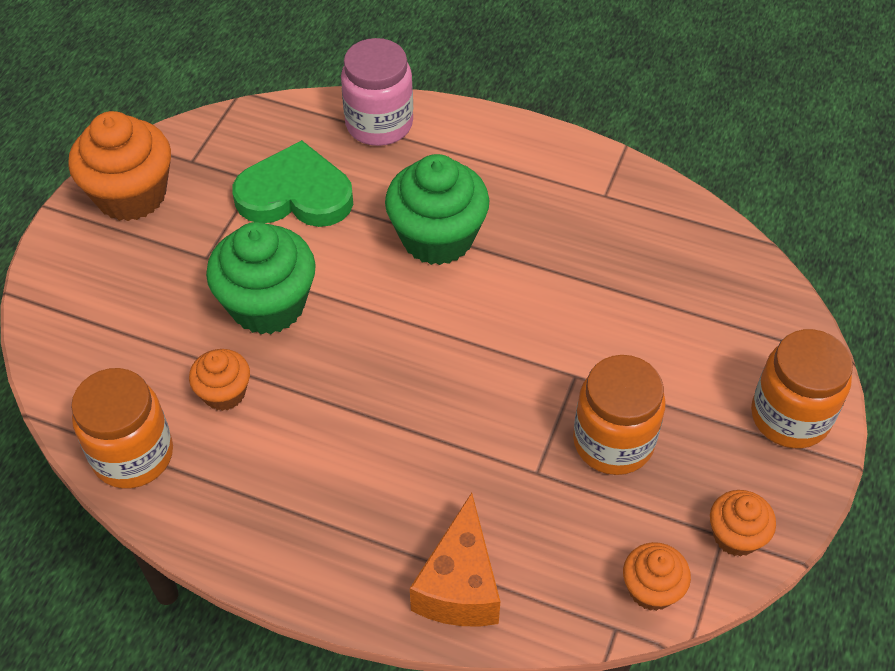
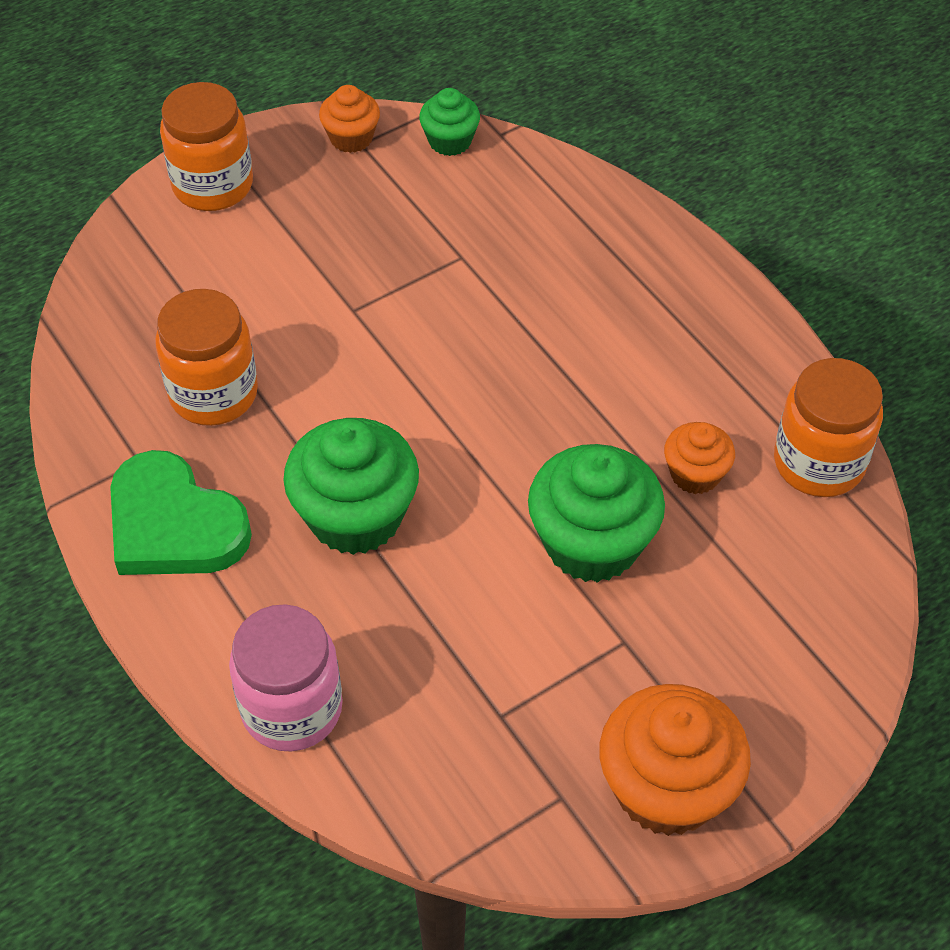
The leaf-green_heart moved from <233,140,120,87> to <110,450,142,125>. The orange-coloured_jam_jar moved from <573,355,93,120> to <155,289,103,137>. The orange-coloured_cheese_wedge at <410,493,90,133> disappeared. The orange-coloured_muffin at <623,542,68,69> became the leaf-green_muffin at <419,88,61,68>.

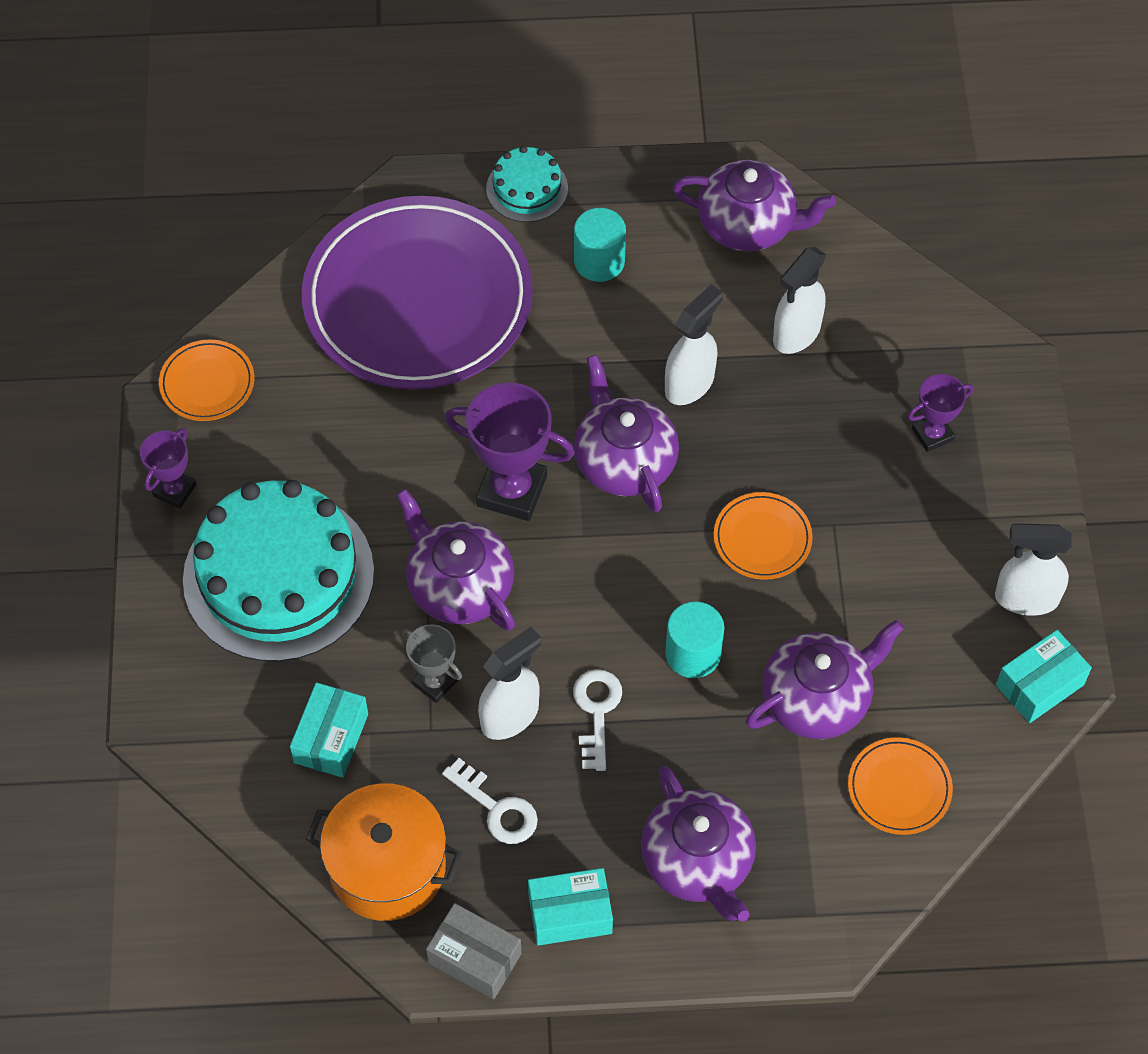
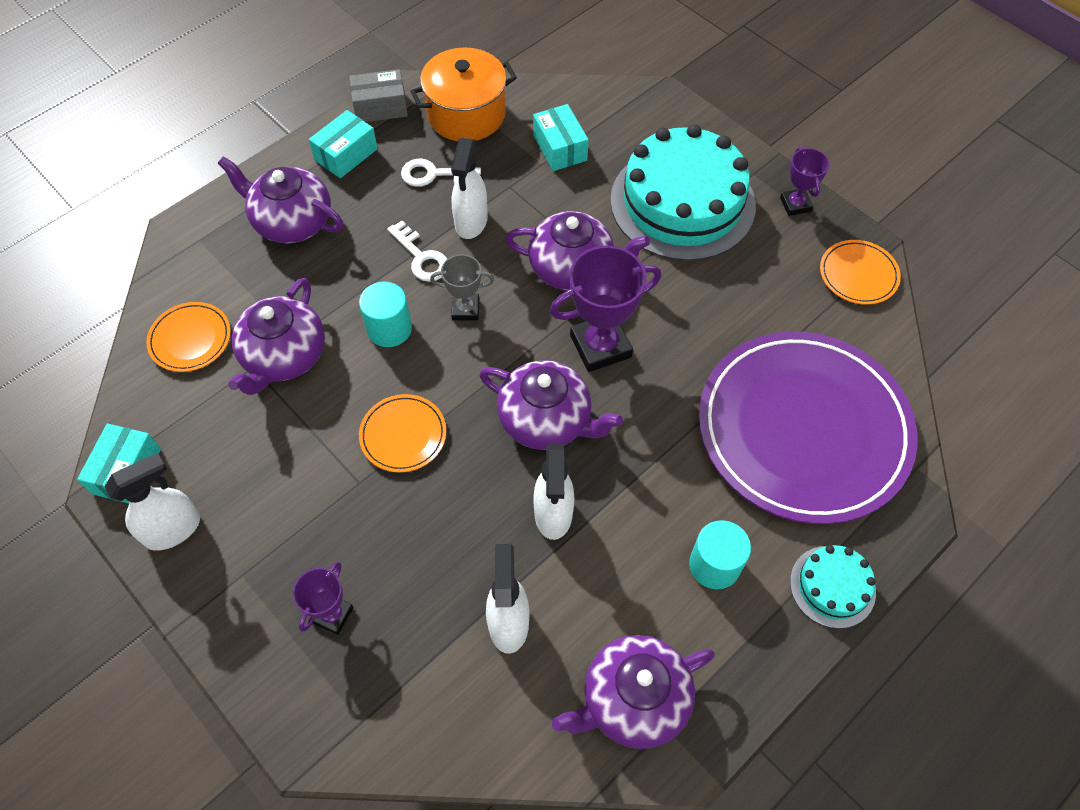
The grey_award_cup moved from <402,624,60,79> to <430,254,64,66>.

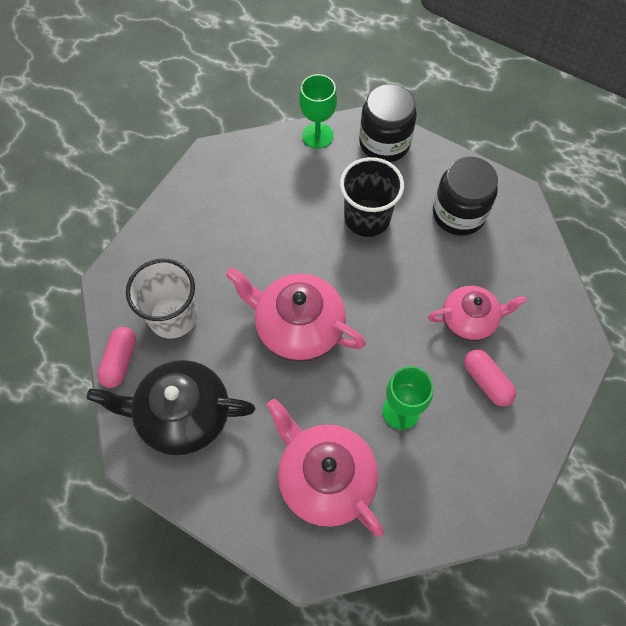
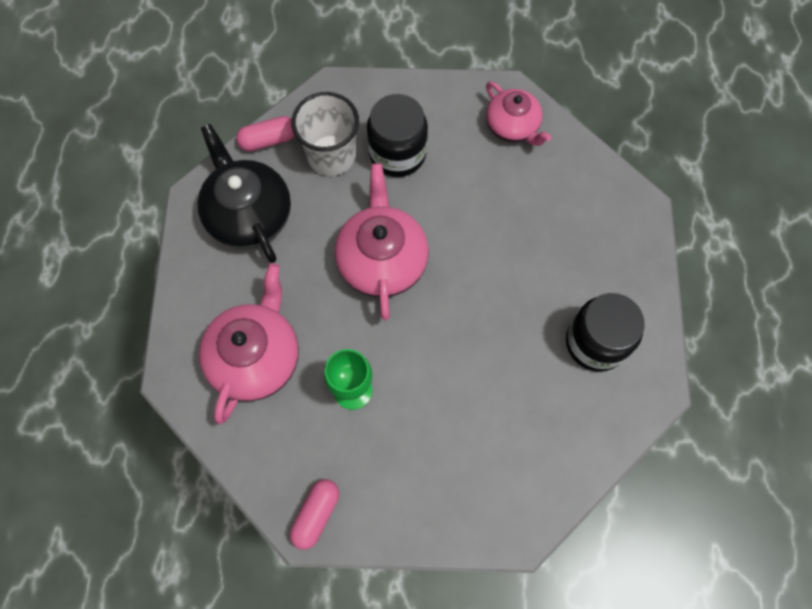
The leaf-green_chalice at <299,74,38,75> disappeared. The jet-black_jam_jar moved from <359,84,58,78> to <367,94,61,83>. The jet-black_beaker at <340,157,64,80> disappeared. The pink_china_teapot moved from <428,286,99,55> to <486,82,65,64>. The pink_pill moved from <464,349,52,57> to <290,479,49,71>.

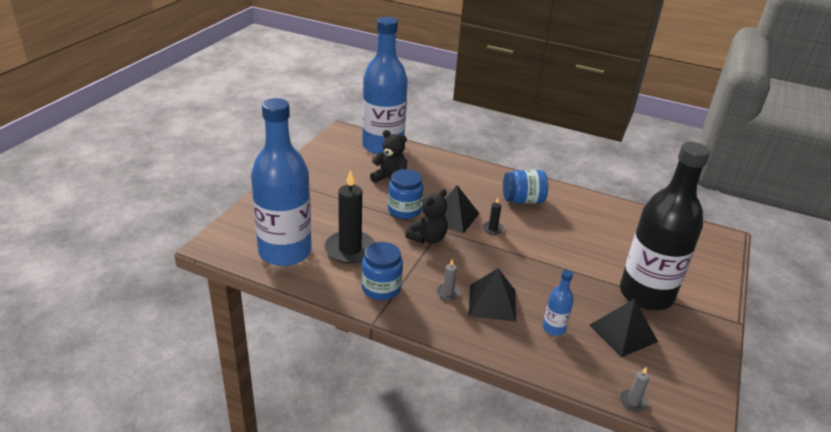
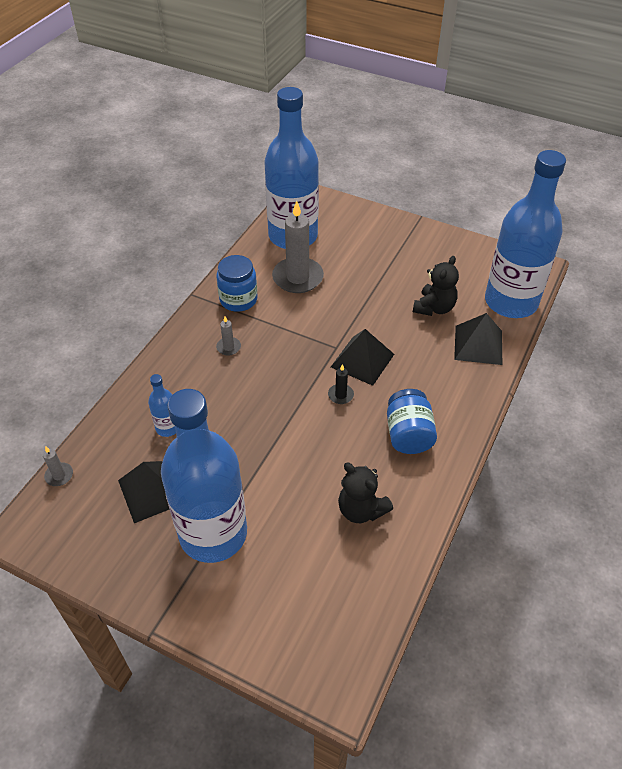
The jet-black_drink_bottle at <620,142,90,168> became the cobalt_drink_bottle at <161,389,86,174>. The cobalt_jam_jar at <388,169,36,50> disappeared. The jet-black_candle at <324,170,51,94> became the grey_candle at <272,201,52,92>. The jet-black_stuffed_bear moved from <405,189,43,55> to <338,463,55,60>. The jet-black_pyramid_shape moved from <468,268,48,54> to <454,313,48,52>.

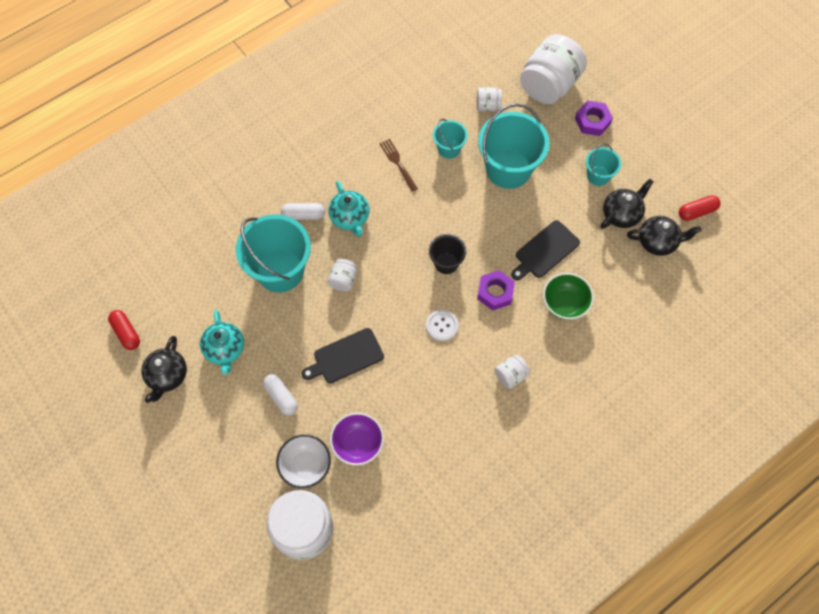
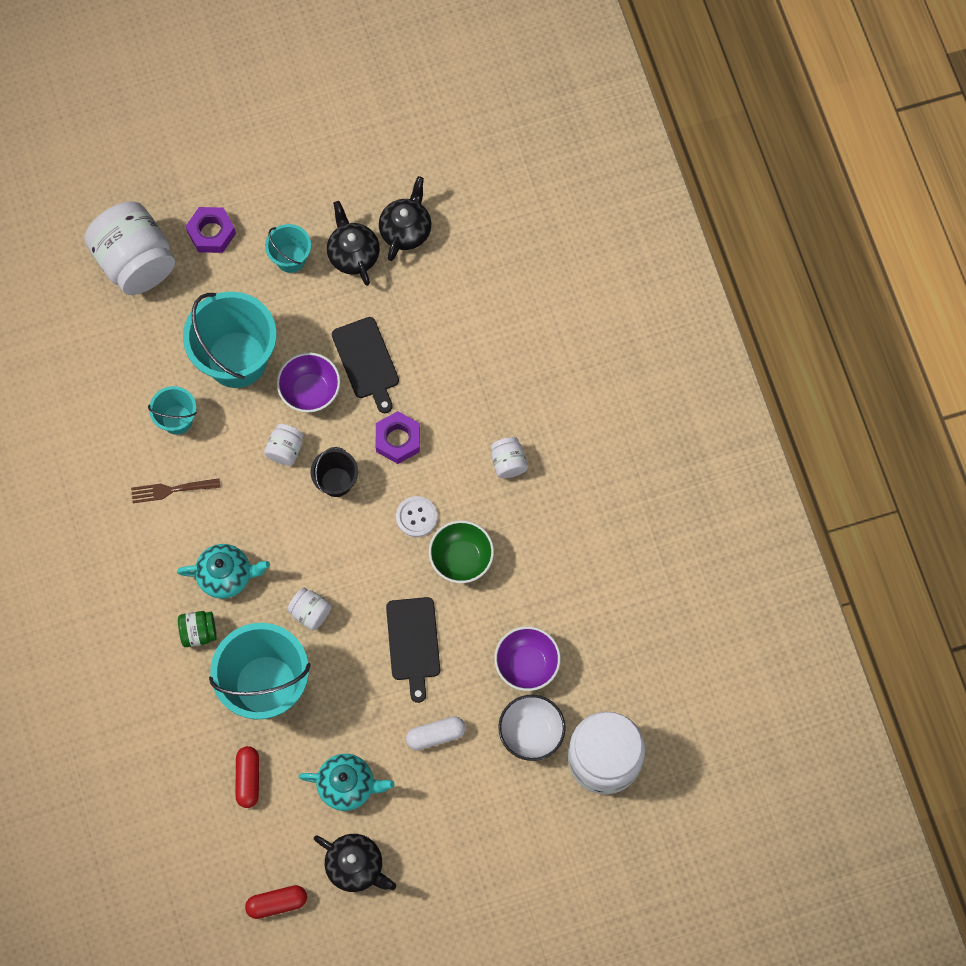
The pure_white_jam_jar moved from <477,87,25,24> to <264,424,40,42>. The crimson_pill moved from <679,195,42,26> to <235,746,24,62>. The pure_white_pill at <281,203,44,17> was replaced by the leaf-green_jam_jar at <178,611,39,36>. The leaf-green_bowl moved from <543,273,51,47> to <429,520,65,63>. The violet_bowl at <277,352,63,61> appeared.

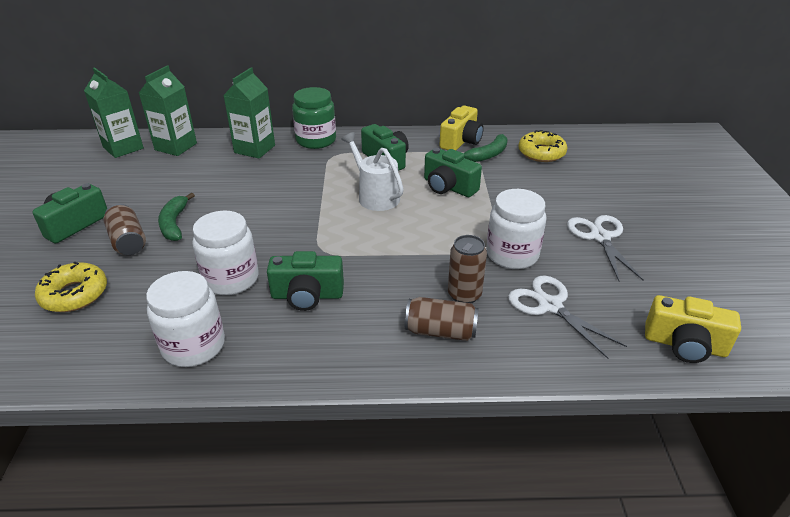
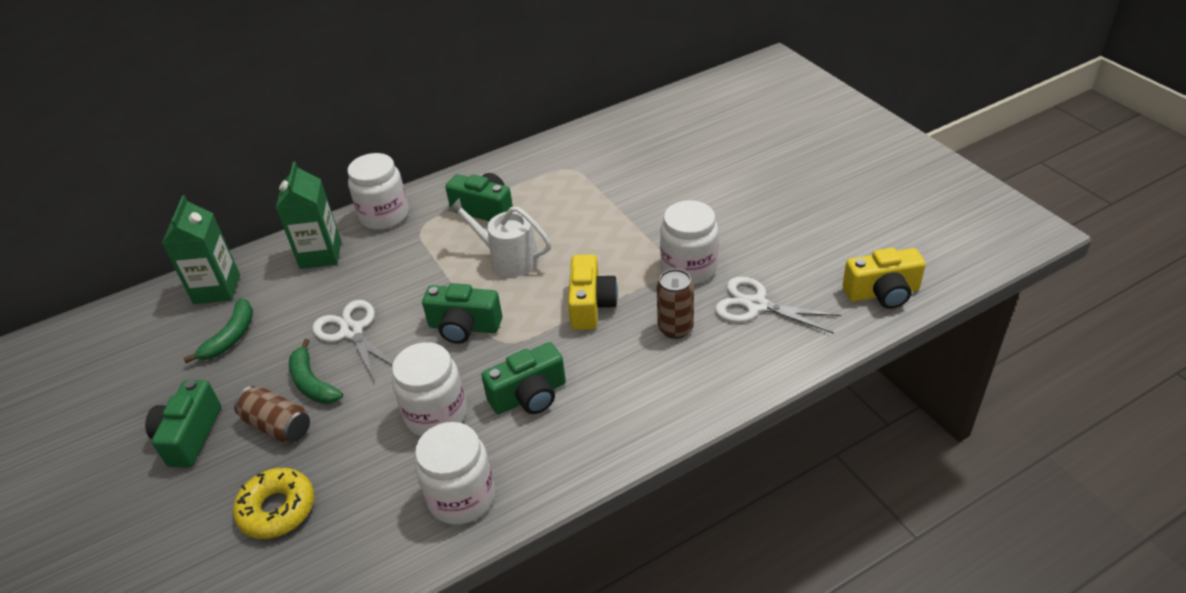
The leaf-green_juice_carton at <84,67,60,91> disappeared. The leaf-green_jam_jar at <292,87,44,62> became the pure_white_jam_jar at <348,153,61,77>. The bright_yellow_camera moved from <439,105,45,45> to <568,254,50,76>. The bright_yellow_doughnut at <518,130,49,32> disappeared. The leaf-green_banana moved from <464,134,44,28> to <184,299,69,64>. The leaf-green_camera moved from <424,148,58,49> to <422,283,80,60>. The pure_white_pair_of_scissors moved from <567,215,77,66> to <312,300,81,82>. The brown_tin at <405,297,74,44> disappeared.

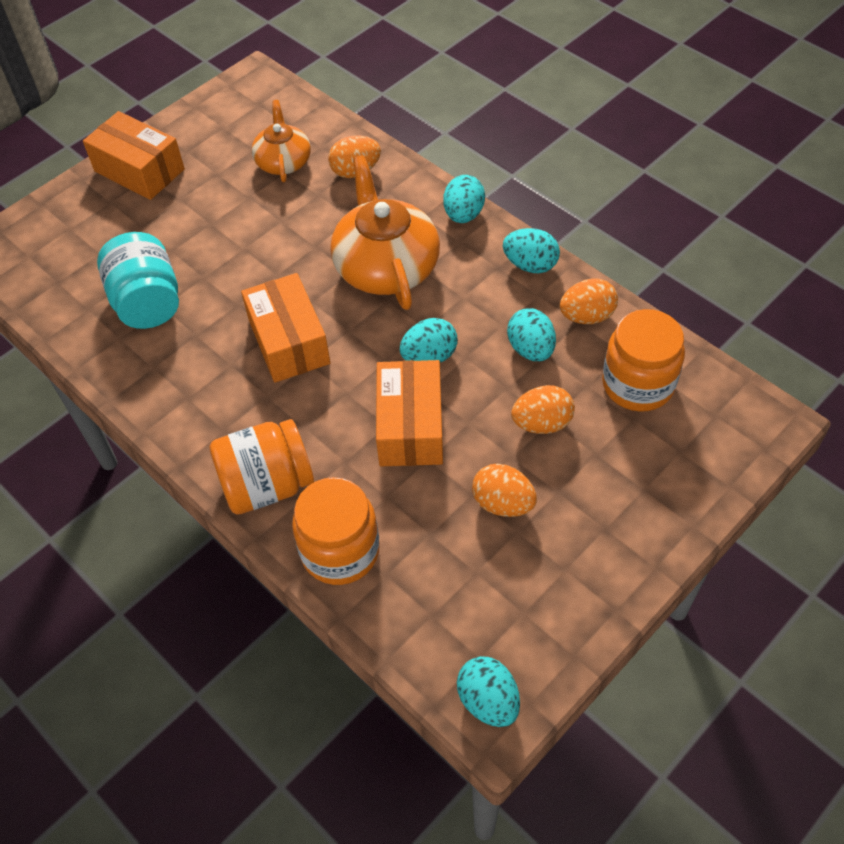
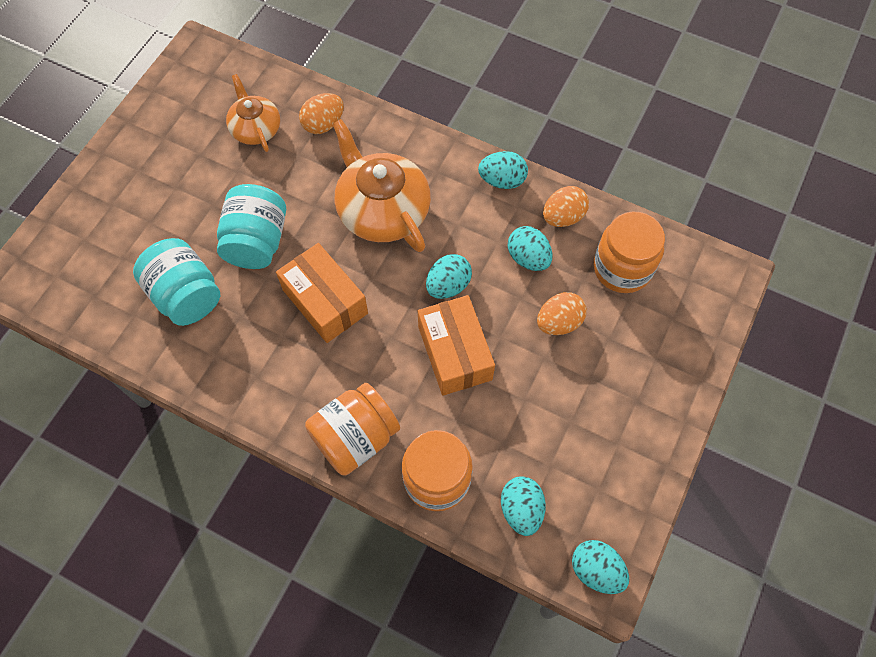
The orange-coloured_box at <83,111,102,89> disappeared. The teal_egg_shape moved from <443,175,42,48> to <501,476,45,60>. The orange-coloured_egg_shape at <472,464,65,53> disappeared. The teal_jam_jar at <217,184,69,85> appeared.

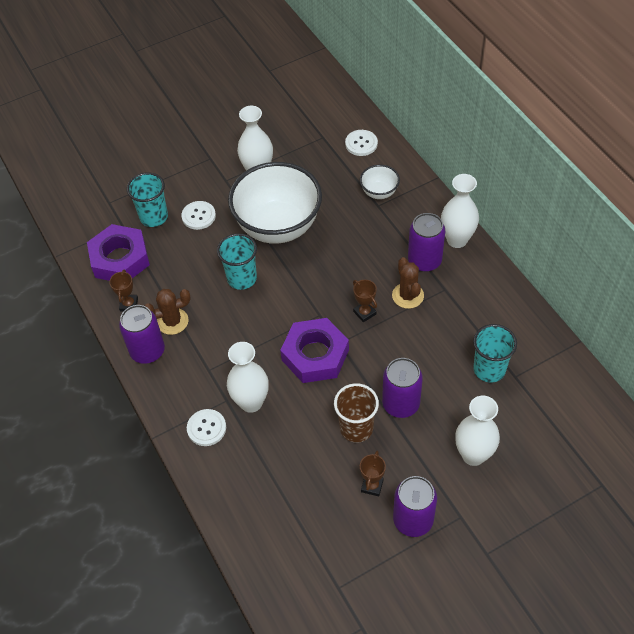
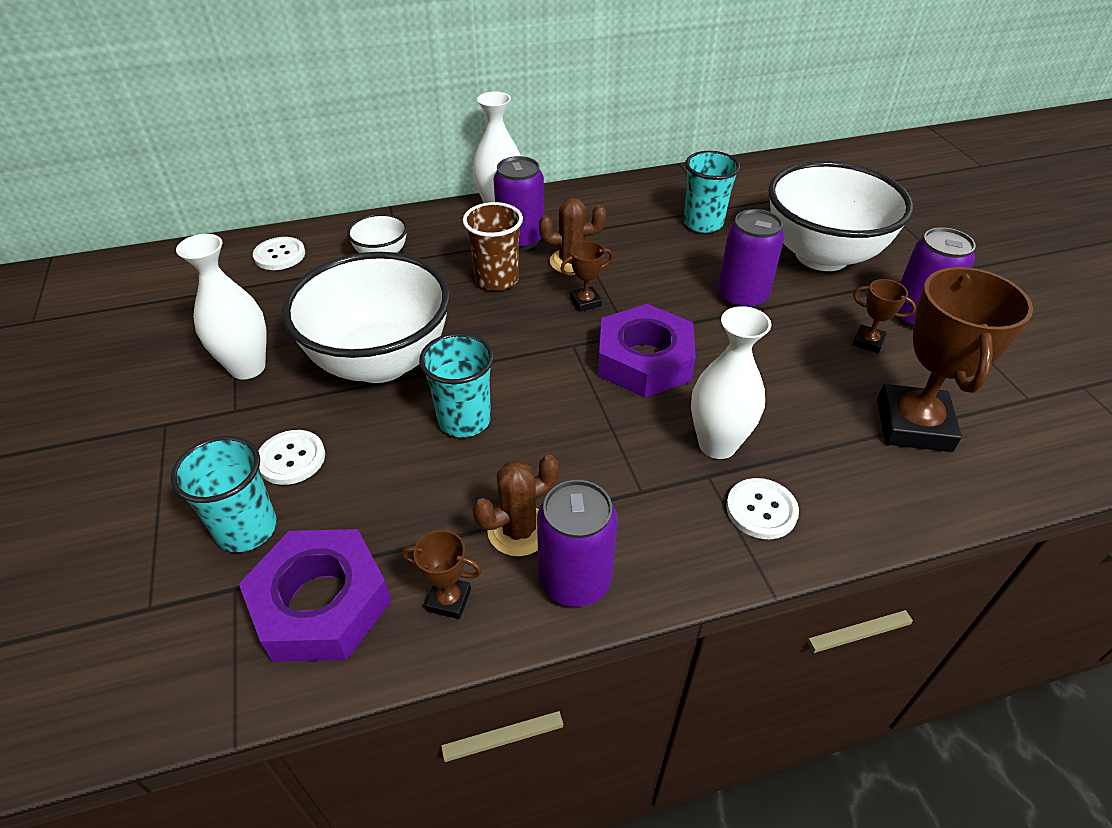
The brown_saguaro_cactus at <145,289,46,46> turned 60 degrees clockwise. The brown_beaker moved from <334,383,45,60> to <463,202,60,89>. The pure_white_tall_vase at <455,396,45,70> was replaced by the pure_white_bowl at <768,161,146,110>. The brown_award_cup at <877,266,156,186> appeared.

